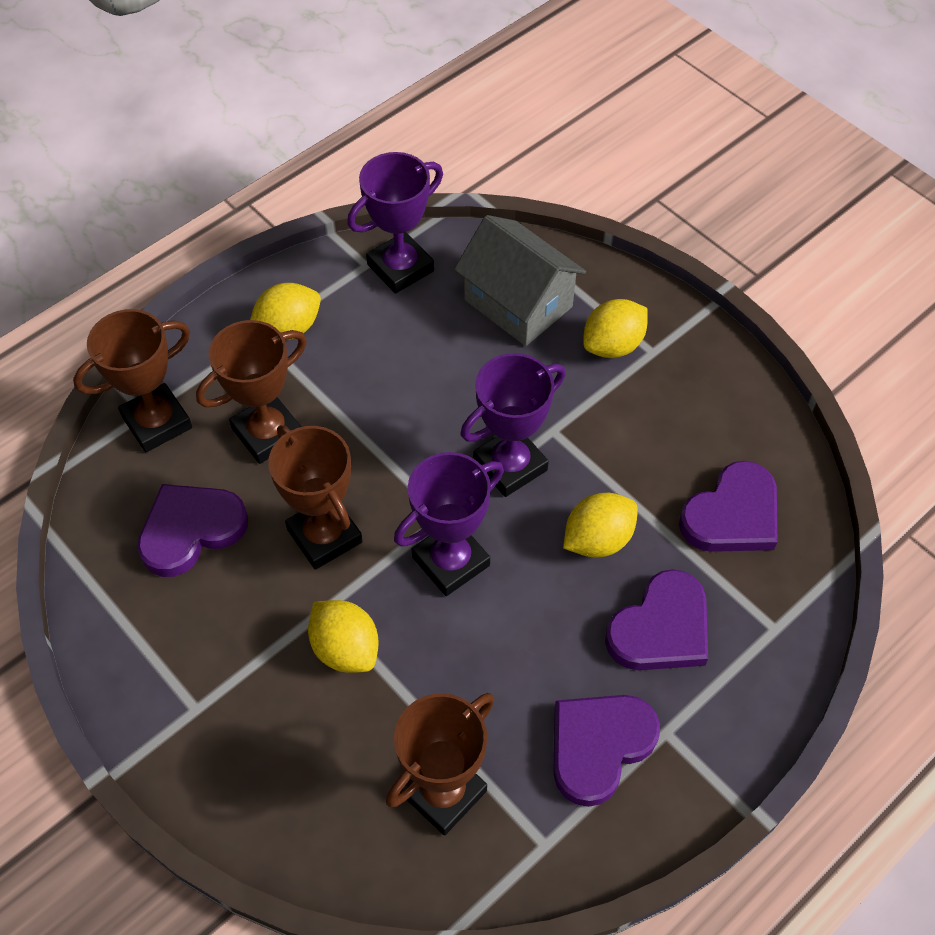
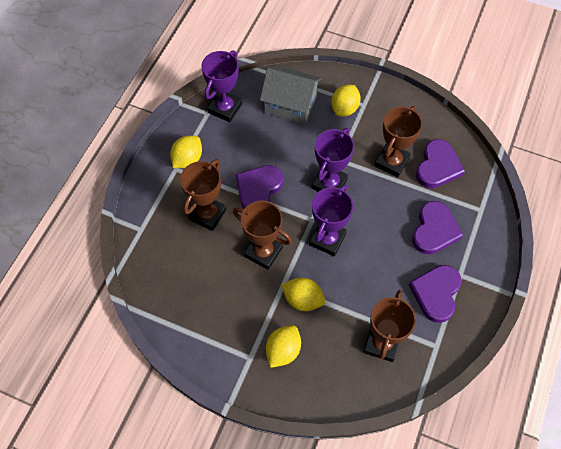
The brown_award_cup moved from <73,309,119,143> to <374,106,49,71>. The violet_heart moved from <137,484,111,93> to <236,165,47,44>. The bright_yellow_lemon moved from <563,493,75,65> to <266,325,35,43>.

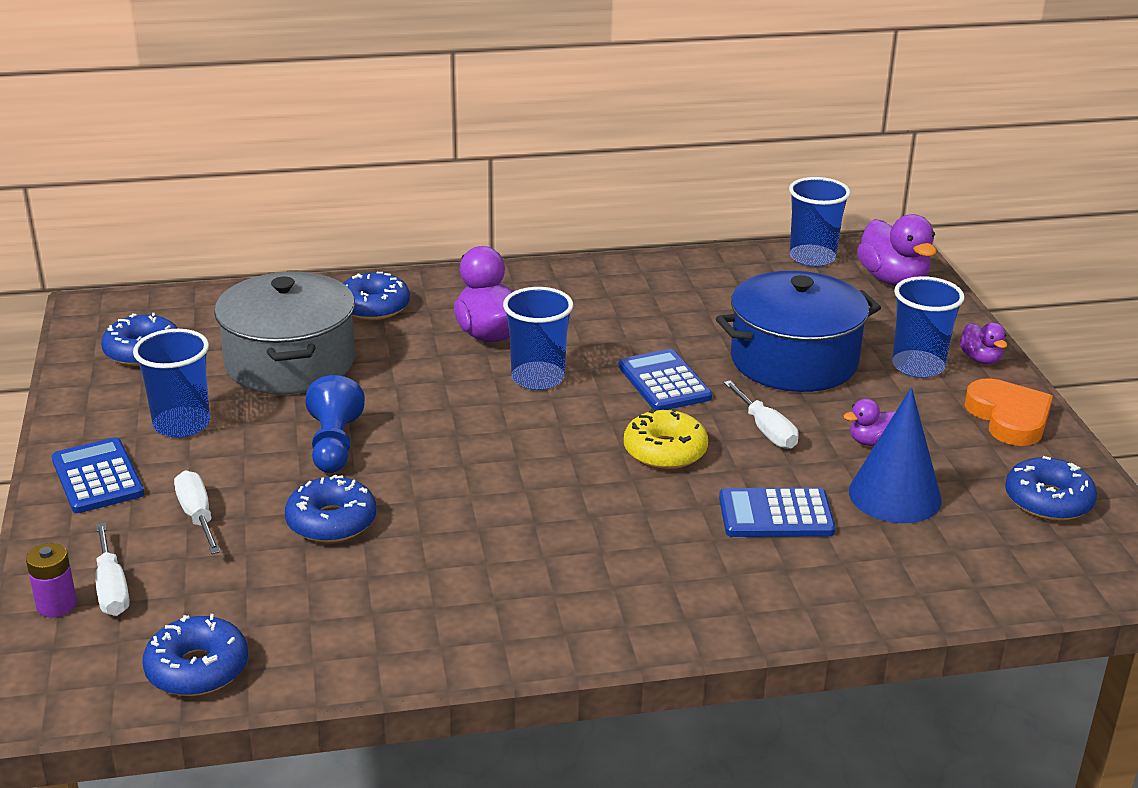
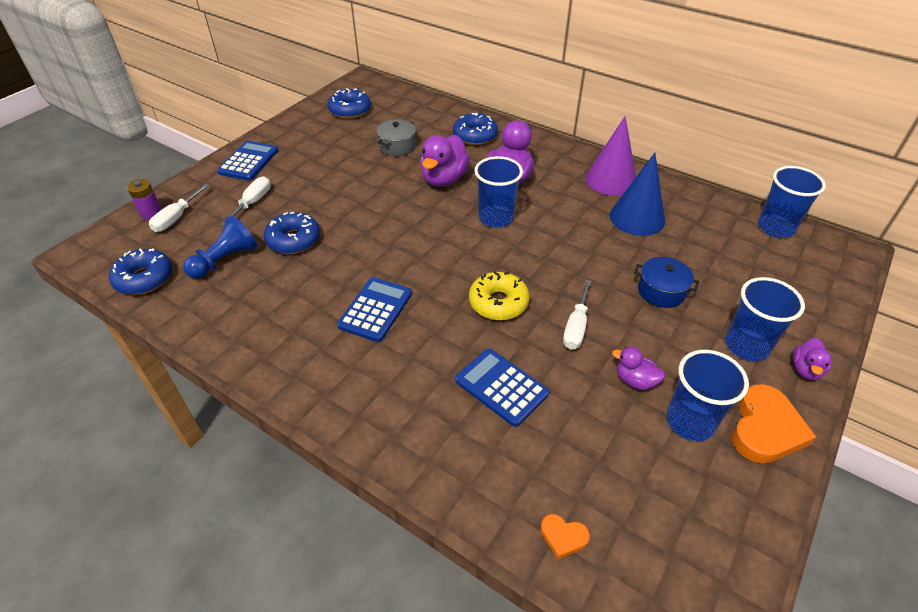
The violet_duck moved from <857,214,80,72> to <420,135,50,52>. The cobalt_cooking_pot at <716,271,165,121> changed to 0.48 times the size. The grey_cooking_pot at <214,272,141,122> changed to 0.48 times the size. The cobalt_beaker moved from <133,329,77,109> to <667,350,82,91>. The cobalt_pocket_calculator moved from <618,349,94,61> to <337,277,75,65>. The cobalt_game_pawn moved from <305,375,60,98> to <183,215,74,64>. The cobalt_solid_cone moved from <849,387,93,136> to <610,153,55,83>. The cobalt_doughnut at <1005,456,92,65> disappeared. The violet_solid_cone at <585,116,51,80> appeared. The orange-coloured_heart at <541,514,49,45> appeared.

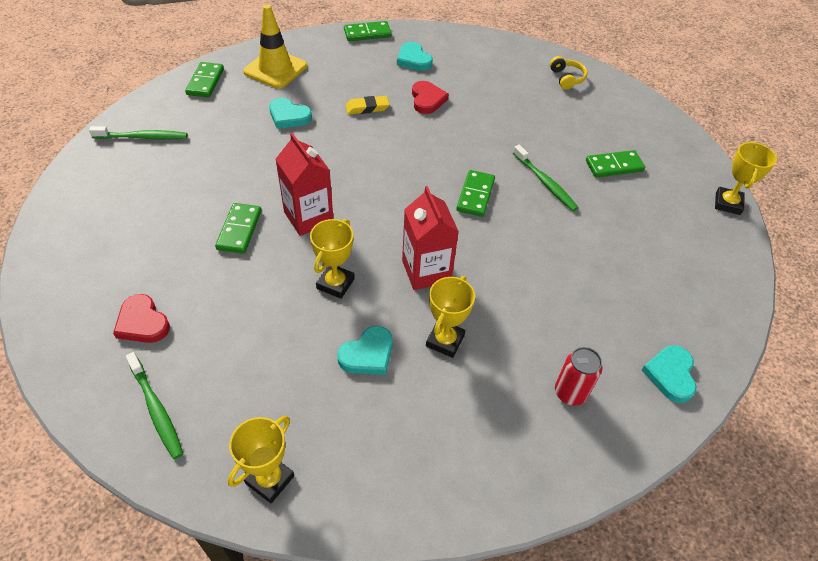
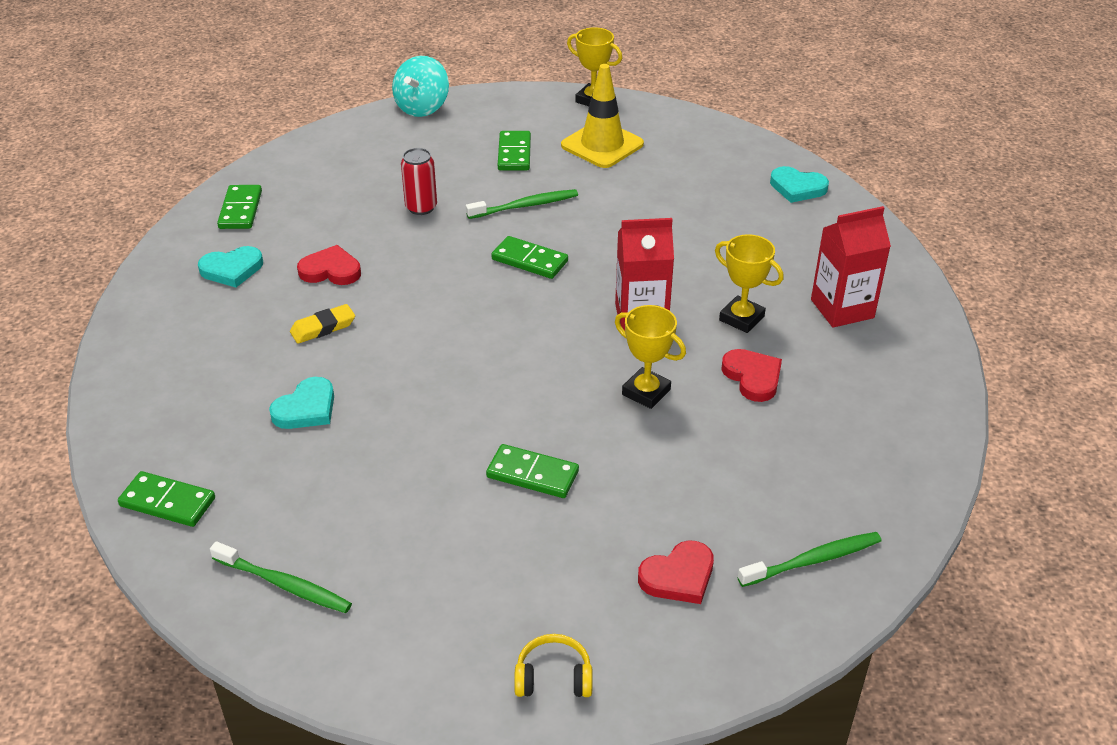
The bright_yellow_road_cone moved from <243,5,64,83> to <561,64,83,104>. The leaf-green_domino_tile moved from <344,21,48,20> to <217,185,45,44>. The bright_yellow_over-ear_headphones moved from <550,56,37,34> to <514,634,79,63>. The bright_yellow_eraser at <346,96,44,19> turned 60 degrees clockwise. The leaf-green_dental_brush at <89,126,98,13> turned 105 degrees clockwise. The crimson_juice_carton moved from <275,133,58,103> to <811,206,80,122>. The teal_heart at <337,326,56,49> became the crimson_heart at <721,349,61,53>. The crimson_tin moved from <555,347,47,59> to <401,148,36,67>. The bright_yellow_award_cup at <228,416,66,87> disappeared. The teal_spinning_top at <392,56,57,61> appeared.

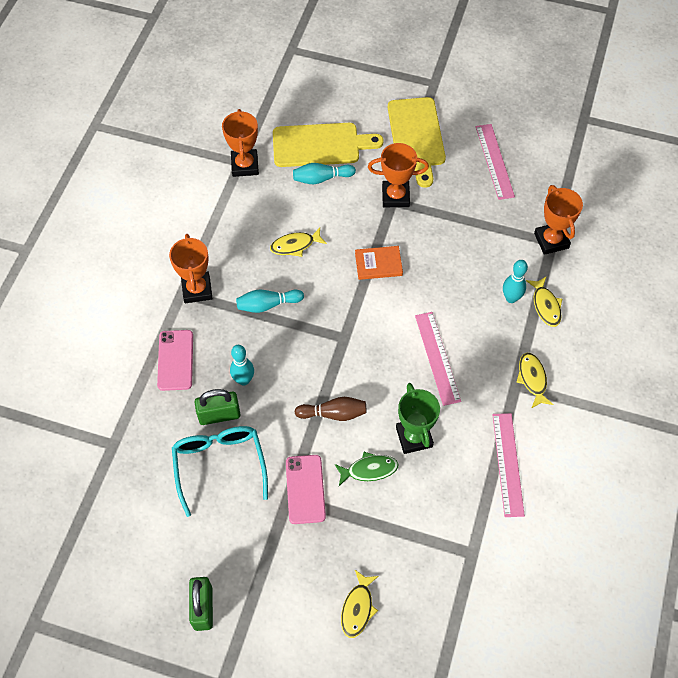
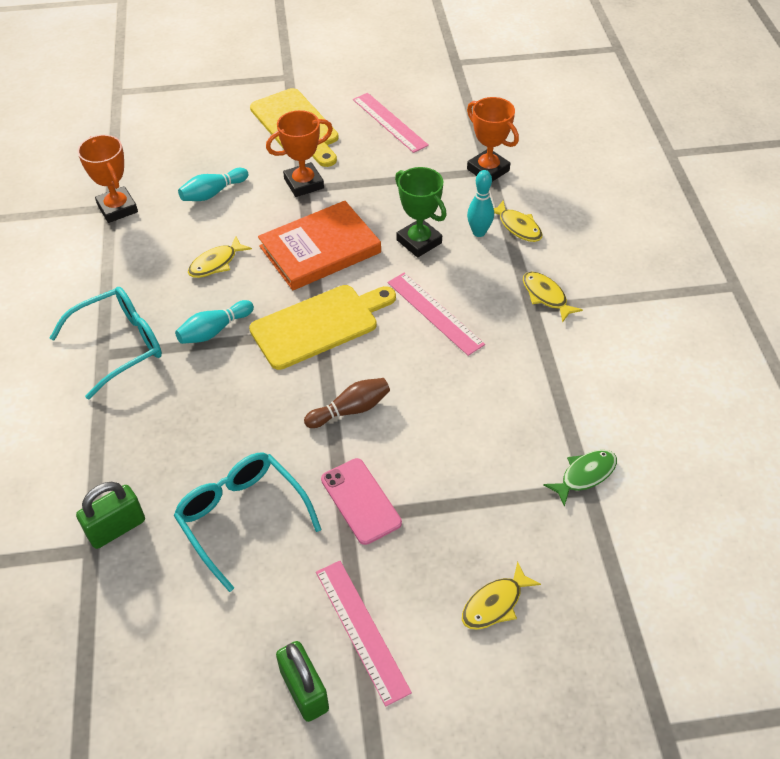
The bright_yellow_bread_board moved from <273,123,111,44> to <249,285,147,85>. The orange-coloured_award_cup at <169,234,44,69> was replaced by the teal_glasses at <50,287,112,113>. The orange-coloured_book at <355,246,48,34> changed to 1.89 times the size. The pink_mobile_phone at <157,330,36,61> disappeared. The teal_skittle at <230,345,24,41> disappeared. The leaf-green_award_cup moved from <396,383,44,71> to <395,167,52,91>. The leaf-green_small_lock moved from <195,389,45,36> to <76,482,69,67>. The pink_ruler moved from <492,413,33,104> to <316,561,96,145>. The leaf-green_fish moved from <334,452,64,34> to <543,450,74,57>. The bright_yellow_fish at <341,570,38,68> turned 60 degrees clockwise.

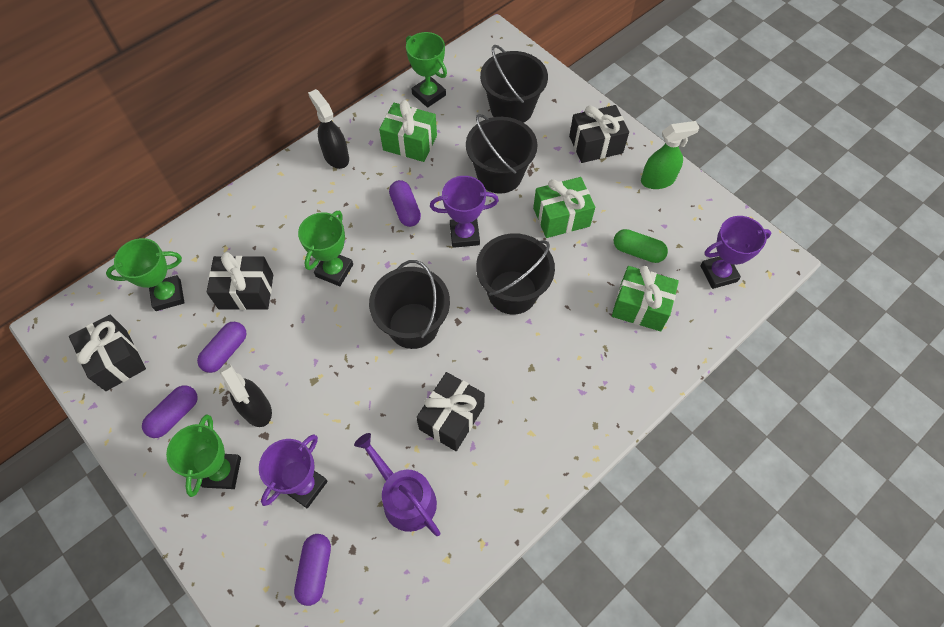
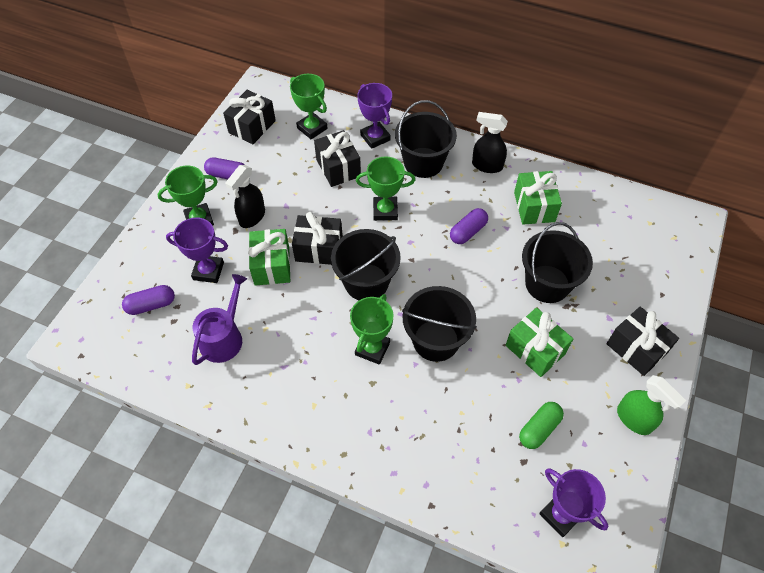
The leaf-green_award_cup moved from <406,32,41,76> to <350,294,44,71>. The jet-black_pail moved from <480,45,68,78> to <395,100,62,78>. The jet-black_sprayer at <308,89,41,80> turned 105 degrees counterclockwise. The violet_award_cup moved from <430,176,69,72> to <357,83,35,66>. The leaf-green_pill at <614,229,54,34> turned 45 degrees clockwise. The leaf-green_present moved from <612,266,67,65> to <248,229,42,57>. The violet_pill at <197,322,49,51> disappeared. The jet-black_present moved from <416,372,69,79> to <292,212,51,53>.

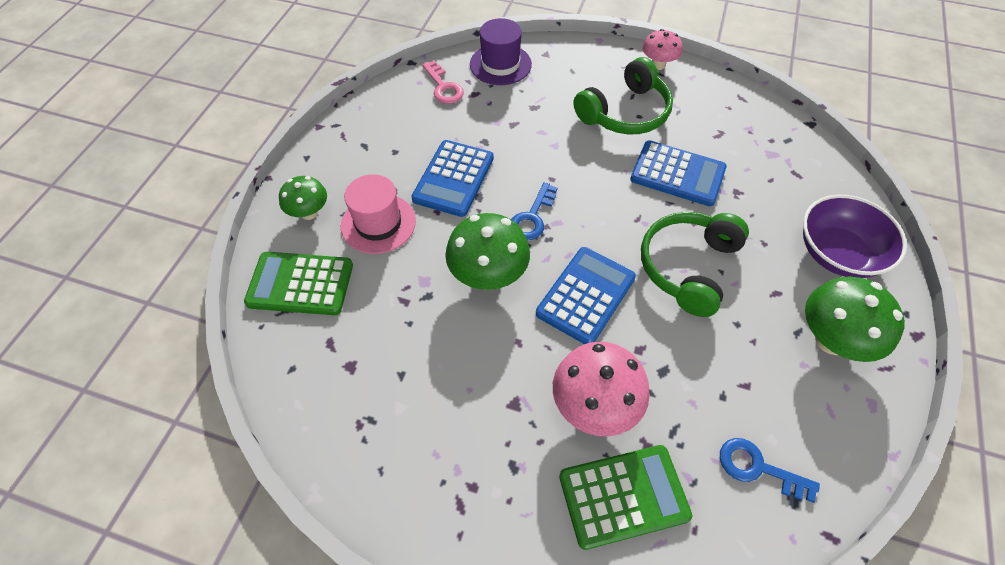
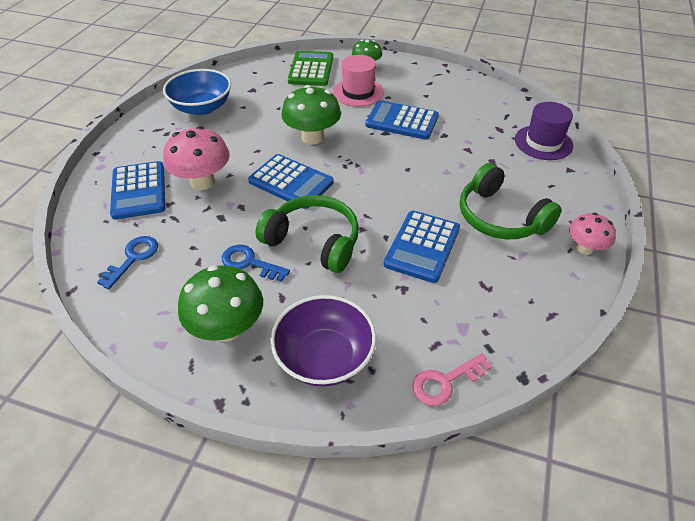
The pink_latchkey moved from <422,61,42,43> to <412,353,80,53>. The cobalt_latchkey moved from <511,182,47,59> to <222,245,68,37>. The leaf-green_pocket_calculator at <559,445,133,105> became the cobalt_pocket_calculator at <110,161,55,59>. The cobalt_bowl at <163,69,68,46> appeared.

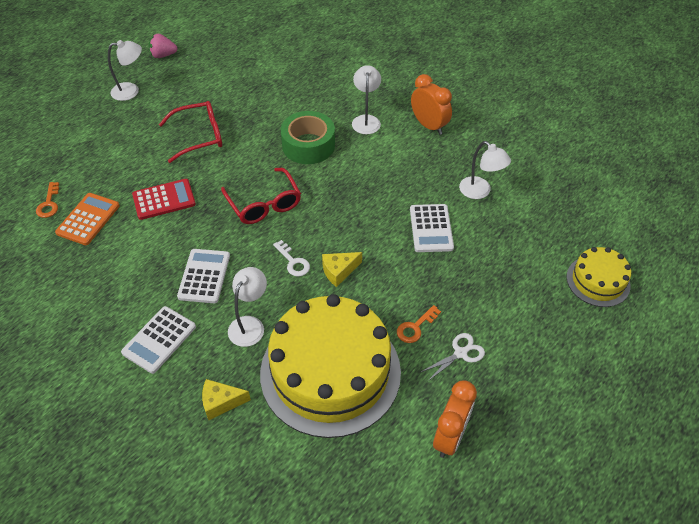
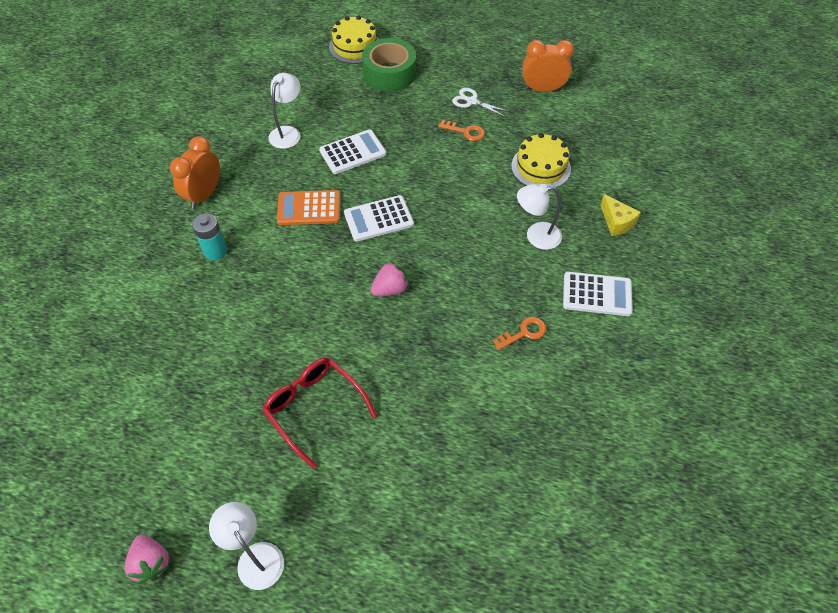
The pure_white_reading_lamp at <352,65,29,69> was replaced by the teal_battery at <192,213,35,47>. The leaf-green_tape moved from <281,111,54,53> to <362,38,54,54>. The crimson_glasses at <221,168,80,56> was replaced by the pink_strawberry at <371,261,38,35>. The crimson_pocket_calculator at <132,179,64,41> disappeared. The orange-coloured_latchkey moved from <36,182,23,36> to <493,317,53,33>. The orange-coloured_pocket_calculator moved from <55,193,65,52> to <277,190,63,35>. The pure_white_latchkey at <273,240,37,37> disappeared. The pure_white_pocket_calculator moved from <177,249,53,54> to <344,195,70,47>. The bright_yellow_cheese_wedge at <322,252,40,35> disappeared. The bright_yellow_cake at <260,294,141,144> changed to 0.49 times the size.

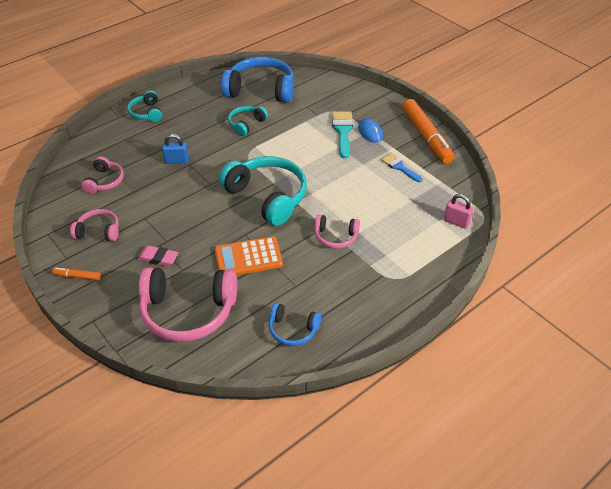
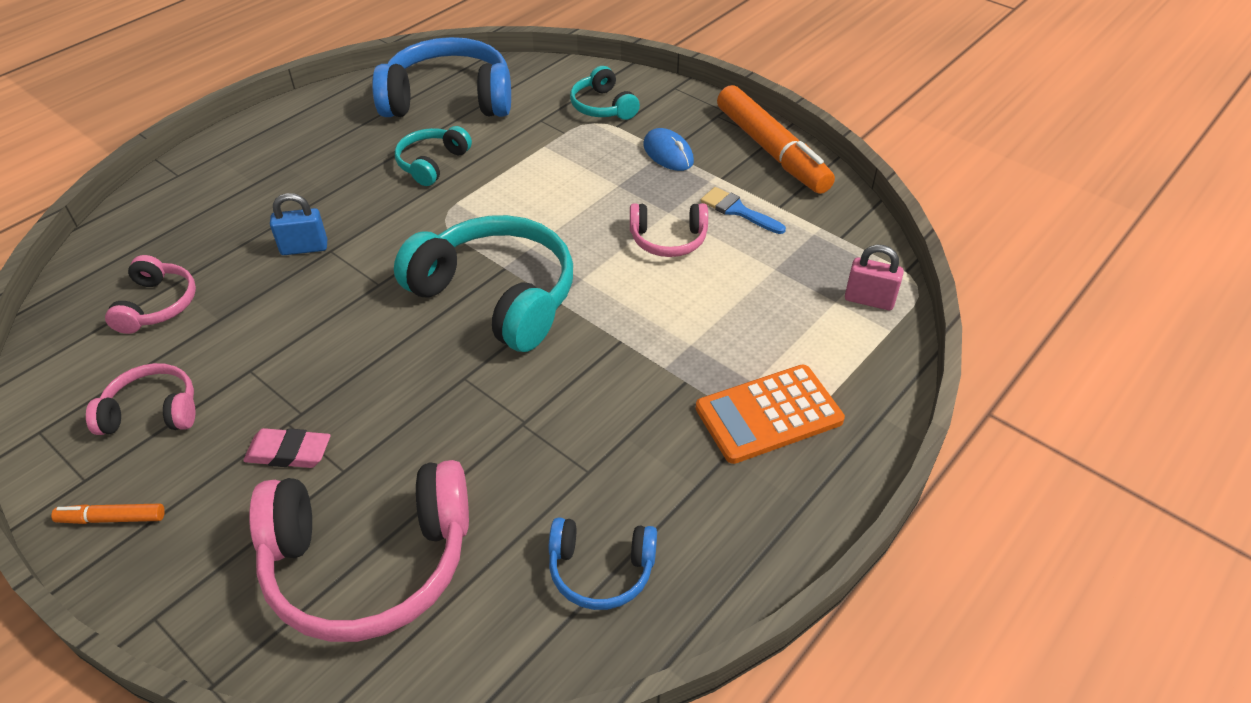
The teal_over-ear_headphones moved from <127,90,35,32> to <570,66,70,54>. The teal_brush at <332,112,21,46> disappeared. The pink_over-ear_headphones moved from <315,214,45,35> to <630,203,78,54>. The orange-coloured_pocket_calculator moved from <215,236,68,39> to <696,365,149,99>.

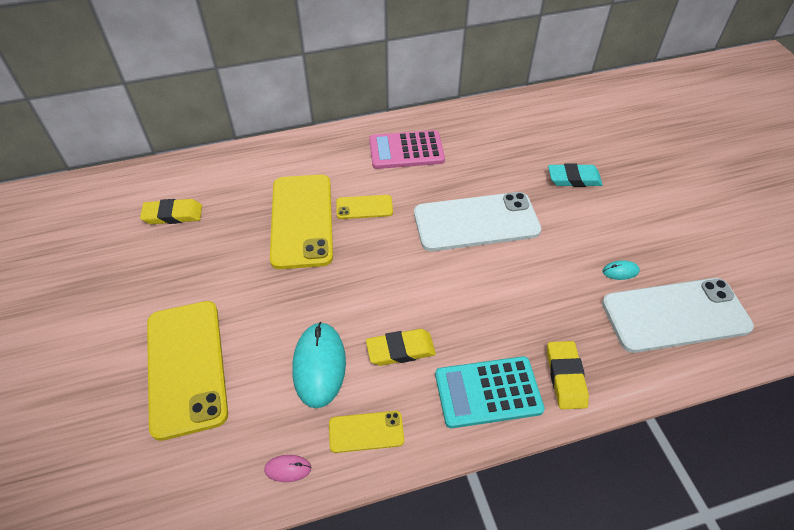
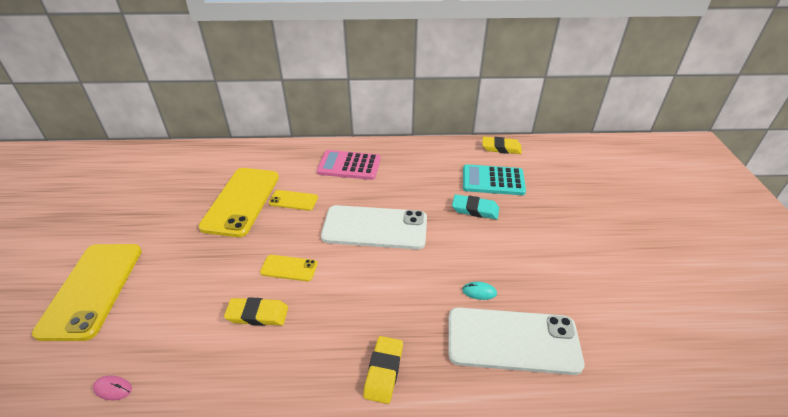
The bright_yellow_eraser moved from <140,199,62,25> to <482,137,40,17>. The teal_PC_mouse at <292,322,54,86> disappeared. The teal_pocket_calculator moved from <435,356,110,72> to <463,164,63,31>. The bright_yellow_mobile_phone moved from <329,411,75,42> to <260,255,57,26>.

